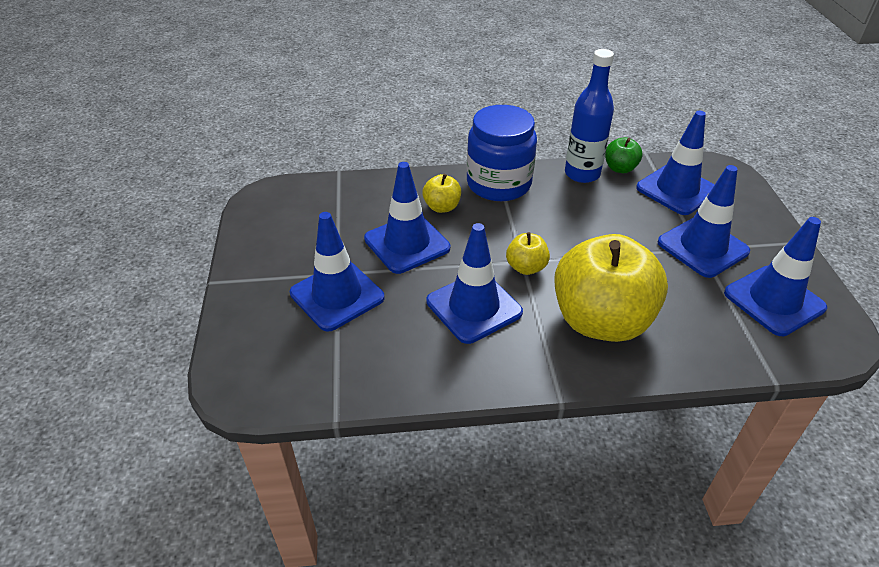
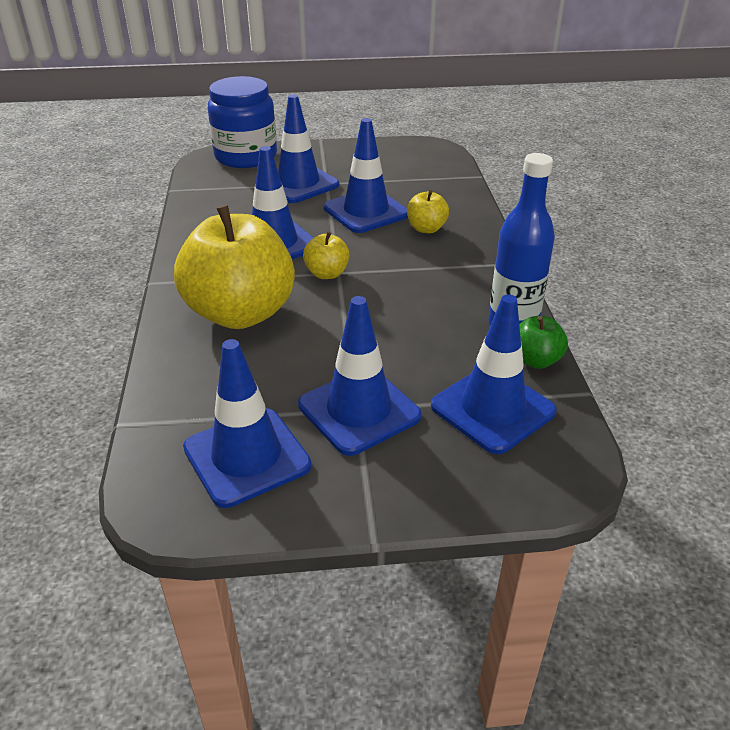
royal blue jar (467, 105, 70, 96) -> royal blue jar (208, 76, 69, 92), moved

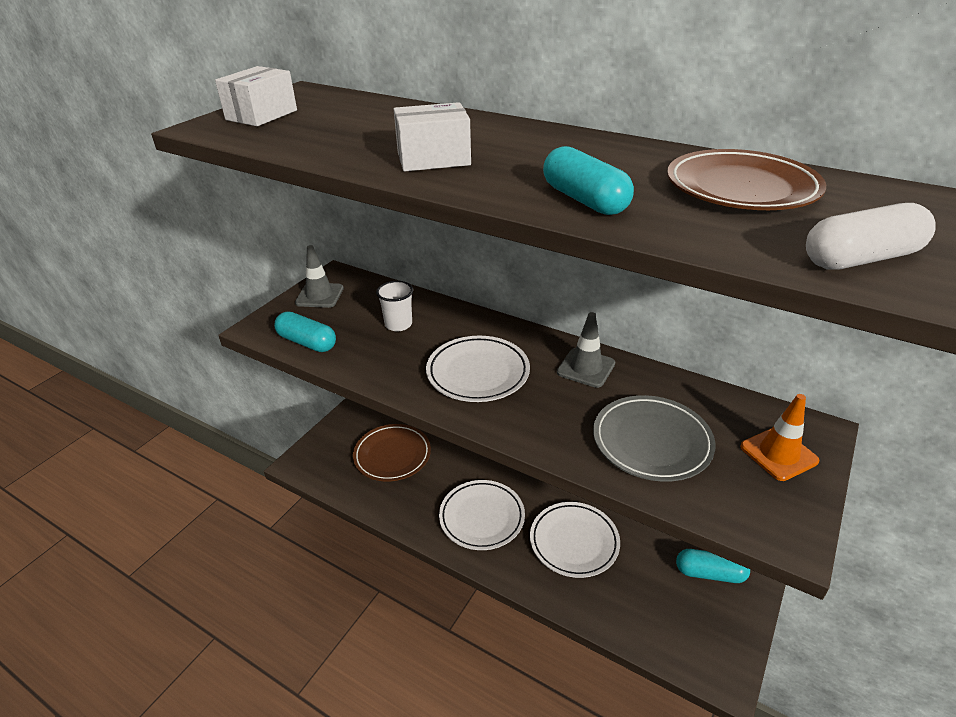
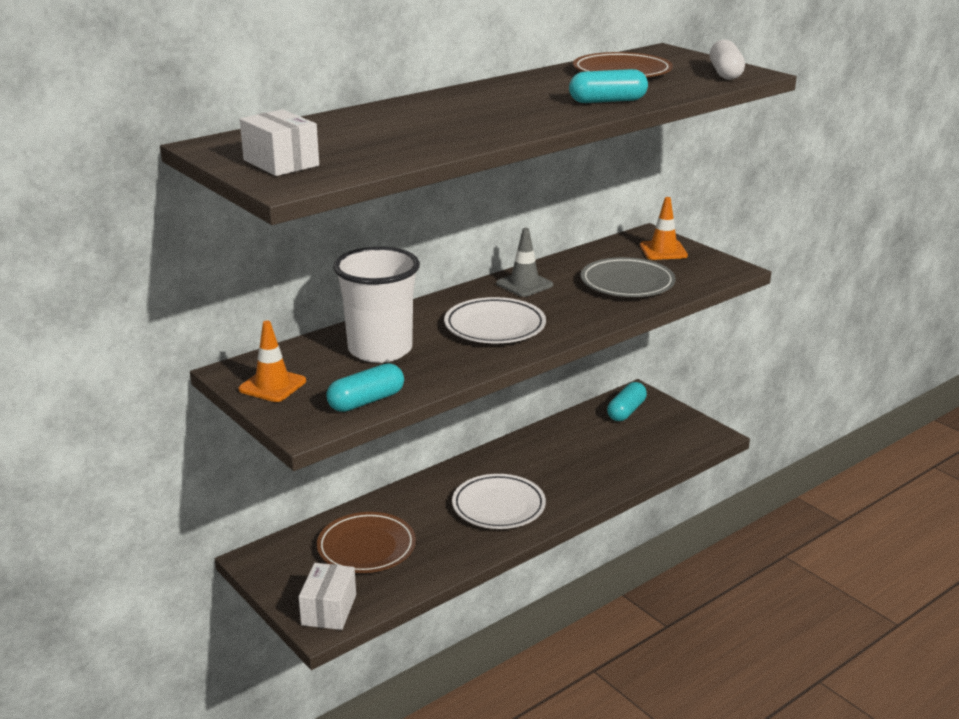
snow-white box (394, 102, 77, 70) -> snow-white box (299, 563, 57, 67), moved
grey traffic cone (295, 245, 49, 63) -> orange traffic cone (238, 320, 68, 82)
snow-white tumbler (376, 281, 37, 50) -> snow-white tumbler (333, 247, 87, 116), x2.05
snow-white dinner plate (530, 502, 90, 76) -> none

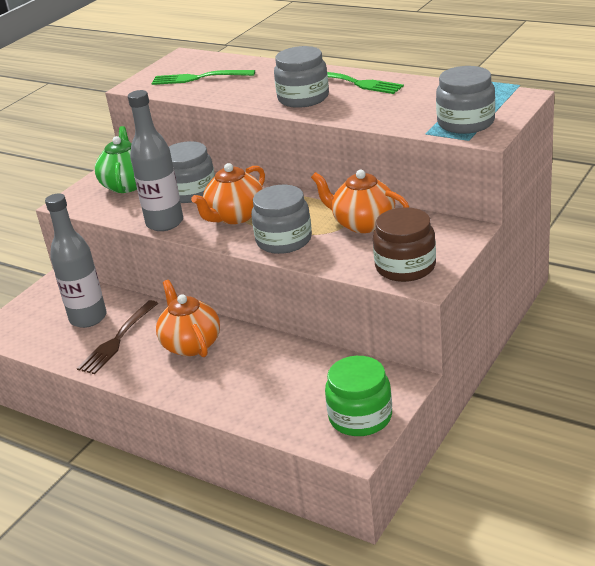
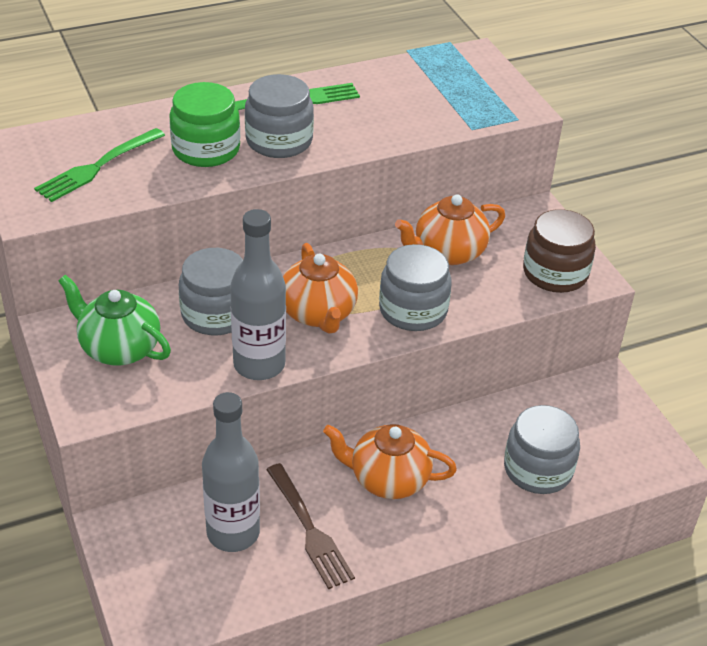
grey jar (436, 66, 59, 68) -> grey jar (504, 405, 76, 89), moved
leaf-green jar (325, 356, 67, 80) -> leaf-green jar (169, 82, 71, 85), moved

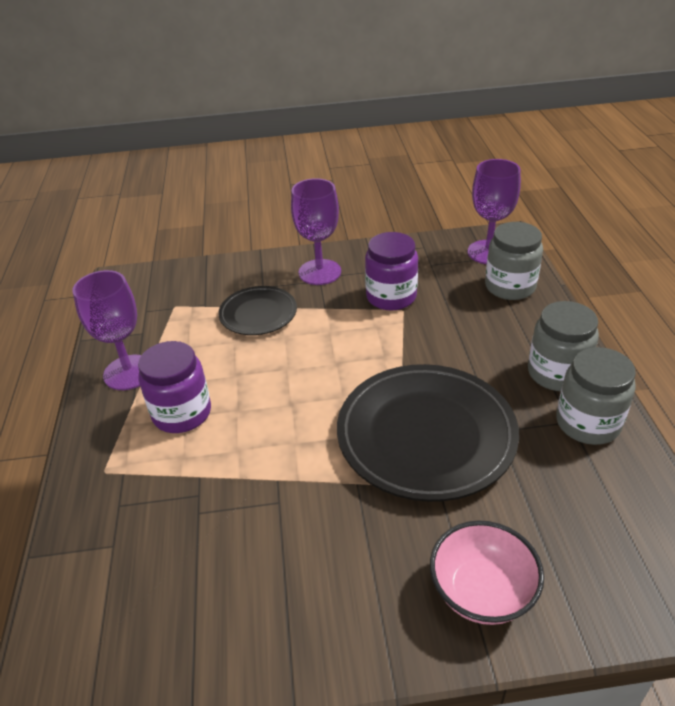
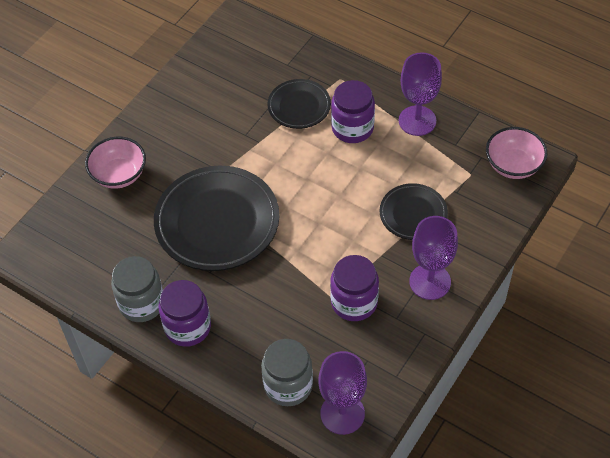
grey jar (528, 301, 71, 90) -> royal purple jar (159, 280, 52, 67)
none -> black dinner plate (268, 79, 63, 50)
none -> rose-pink serving bowl (486, 127, 61, 52)

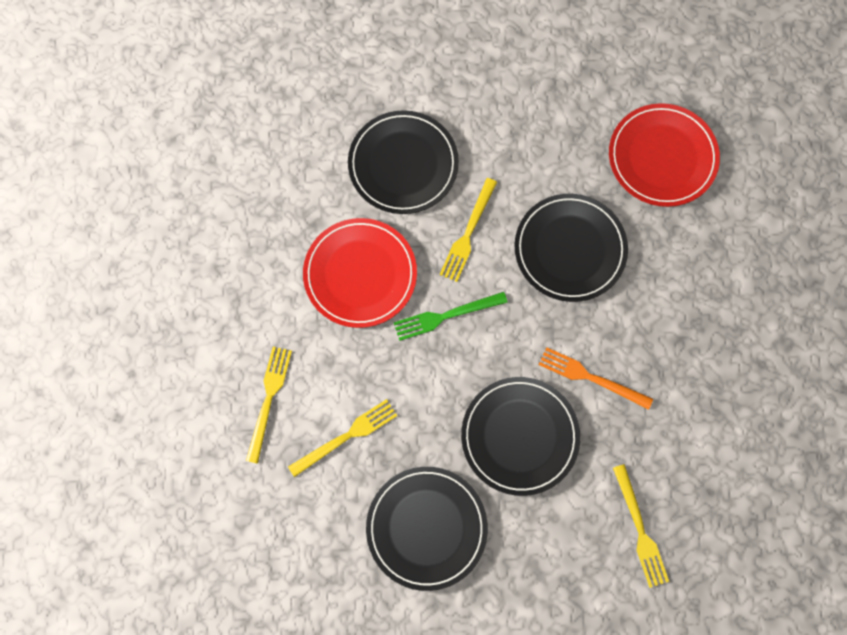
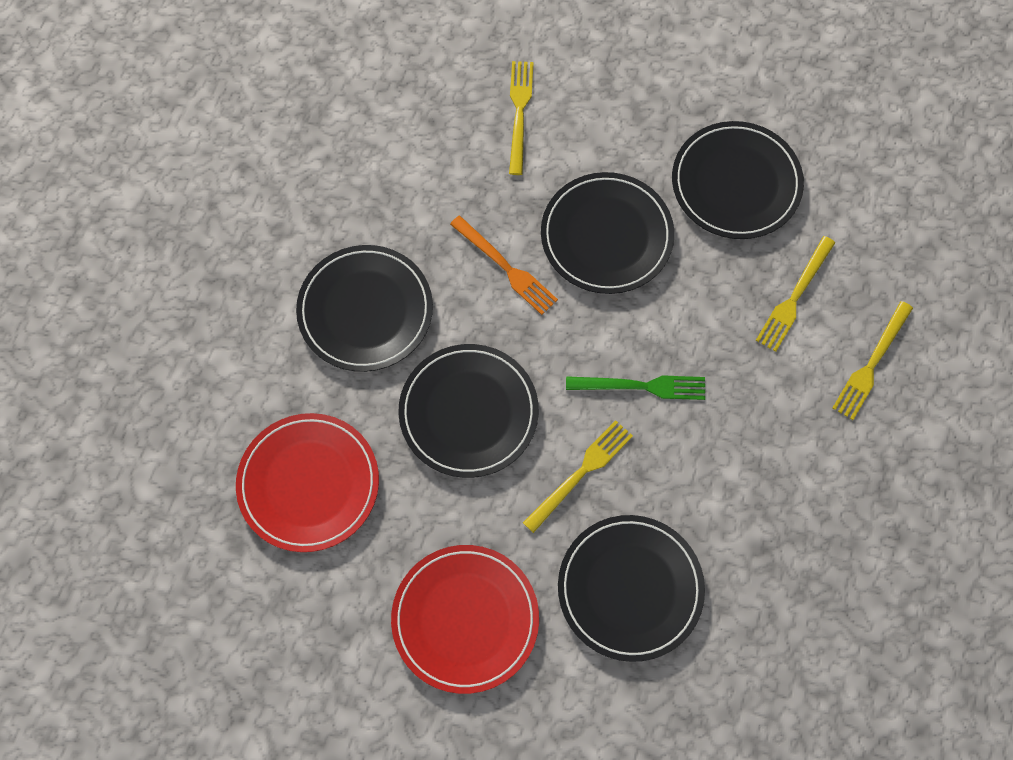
crimson dinner plate (303, 218, 114, 110) -> crimson dinner plate (391, 545, 148, 149), moved
yellow dinner fork (288, 399, 109, 78) -> yellow dinner fork (756, 236, 79, 116), 45 degrees counterclockwise
none -> black dinner plate (296, 245, 137, 127)

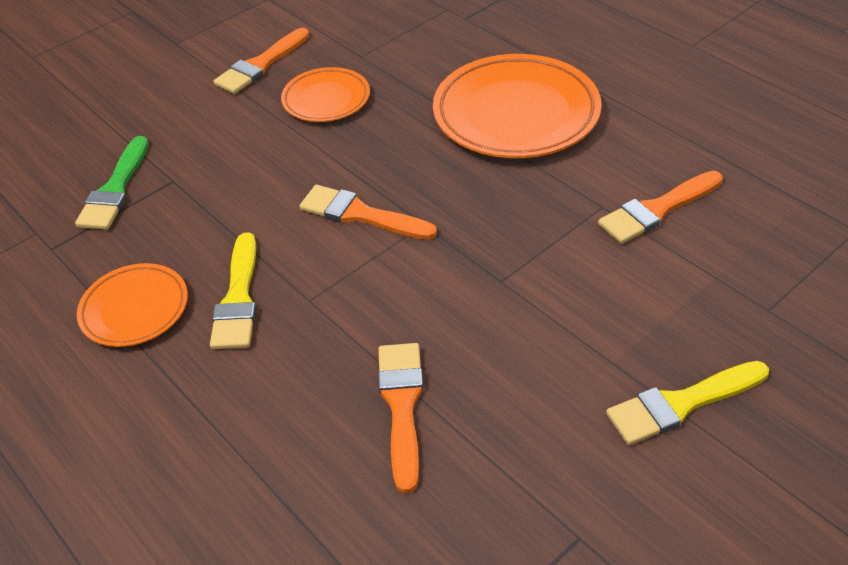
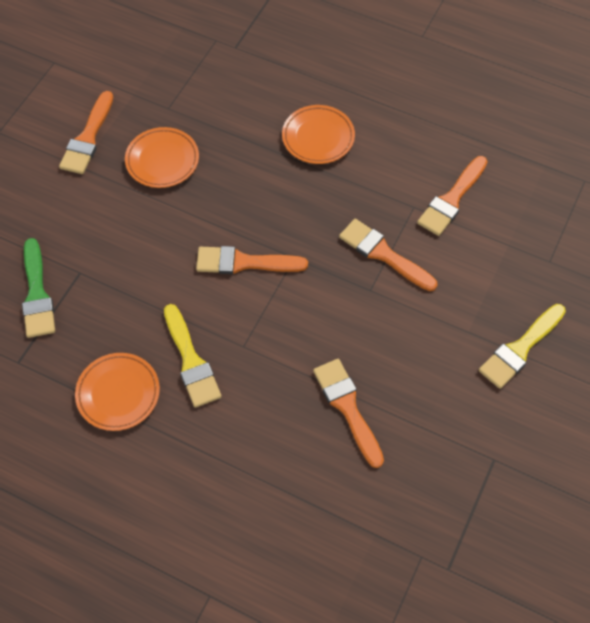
orange dinner plate (433, 54, 169, 104) -> orange dinner plate (282, 105, 73, 59), x0.55
none -> orange paintbrush (339, 219, 98, 72)

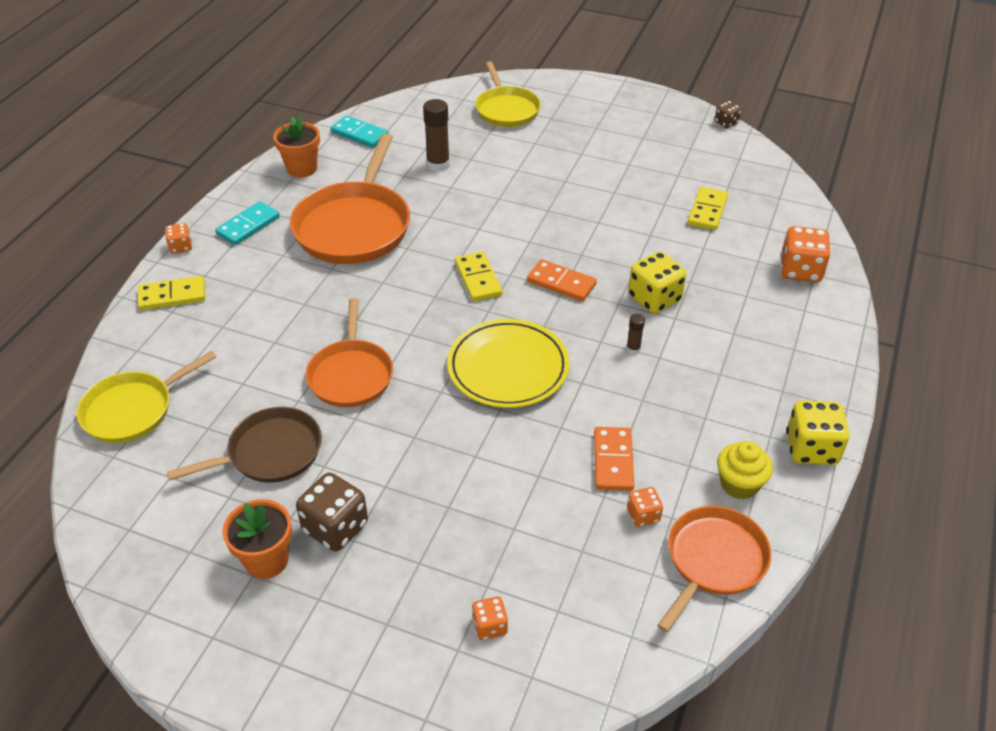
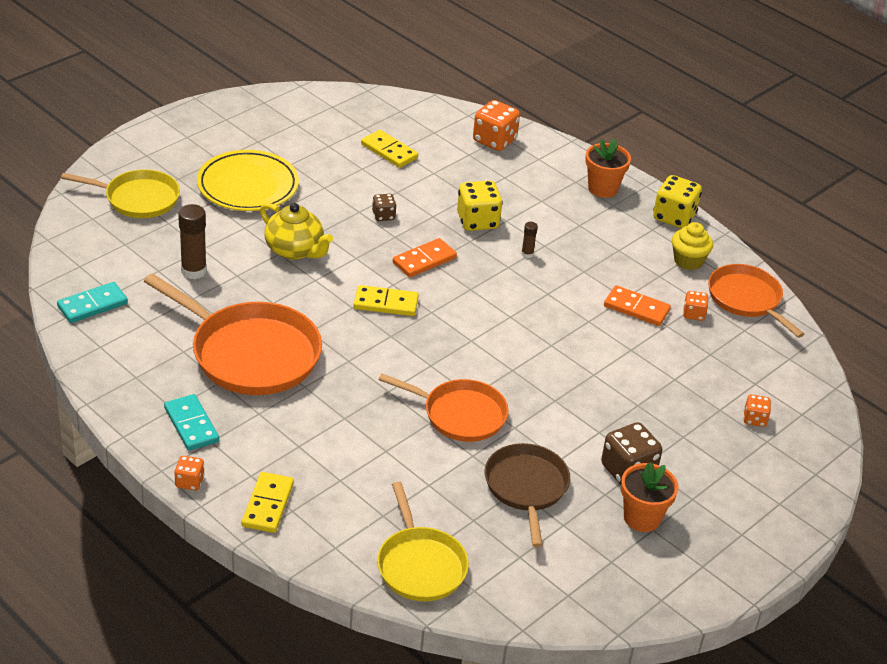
russet game die (715, 101, 26, 27) -> russet game die (372, 194, 25, 27), moved
orange potted plant (273, 116, 47, 62) -> orange potted plant (585, 139, 46, 59), moved
yellow dinner plate (447, 319, 122, 89) -> yellow dinner plate (197, 150, 102, 61), moved
none -> yellow teapot (260, 203, 73, 57)

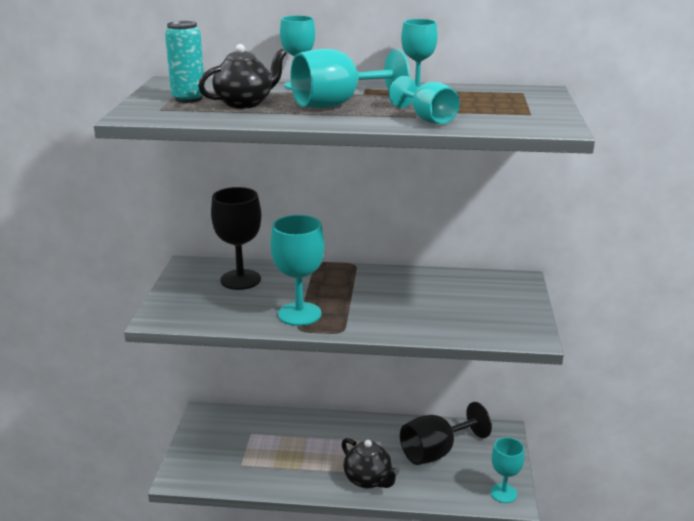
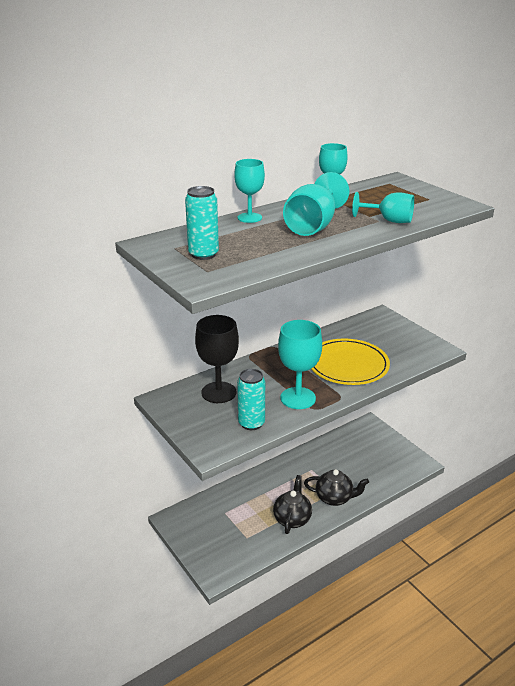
black teapot (198, 44, 88, 65) -> black teapot (273, 475, 39, 59), moved
black chalice (400, 402, 92, 63) -> none
aqua chalice (490, 437, 34, 66) -> none
none -> yellow dinner plate (311, 339, 79, 46)
none -> aqua can (237, 369, 28, 61)

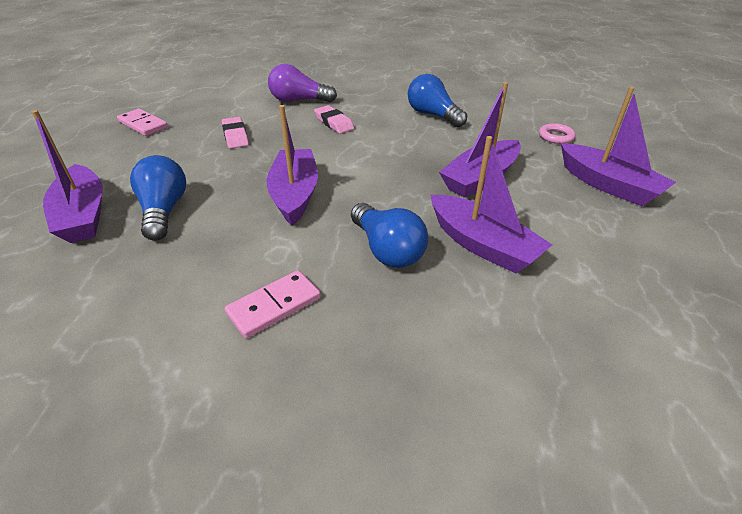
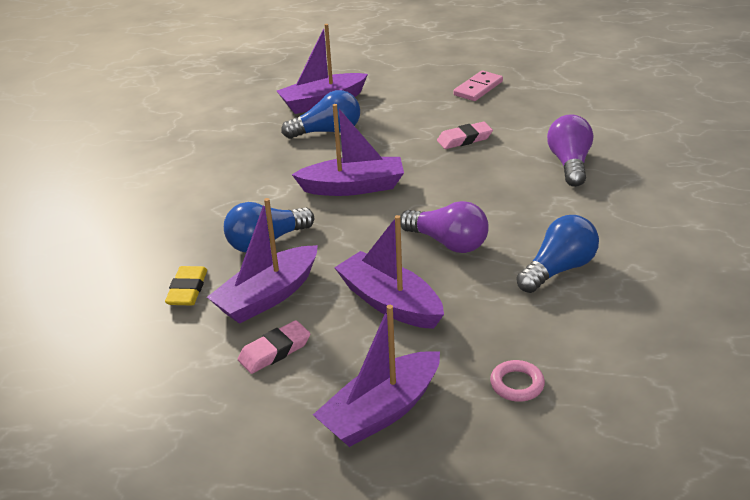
rose-pink eraser (314, 105, 40, 29) -> rose-pink eraser (238, 320, 72, 54), moved
rose-pink domino piece (225, 270, 96, 68) -> none
none -> royal purple bulb (400, 201, 89, 52)
none -> yellow eraser (165, 266, 42, 39)

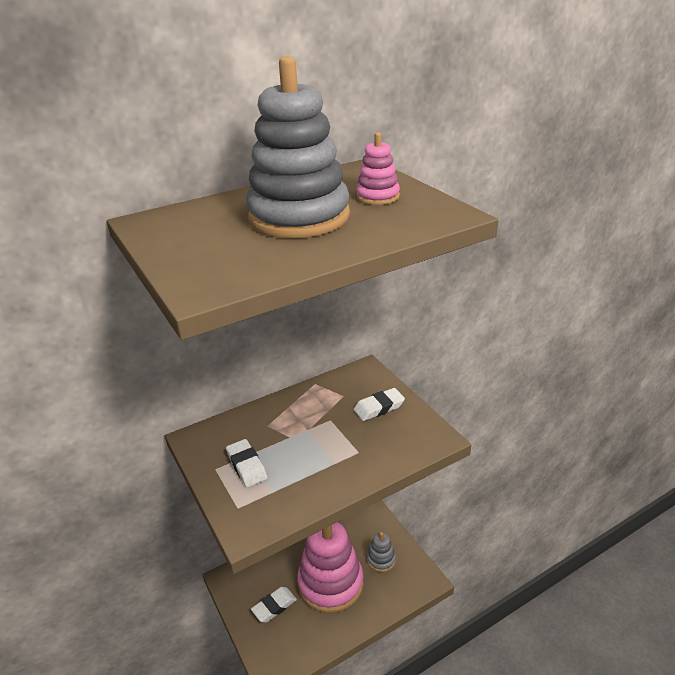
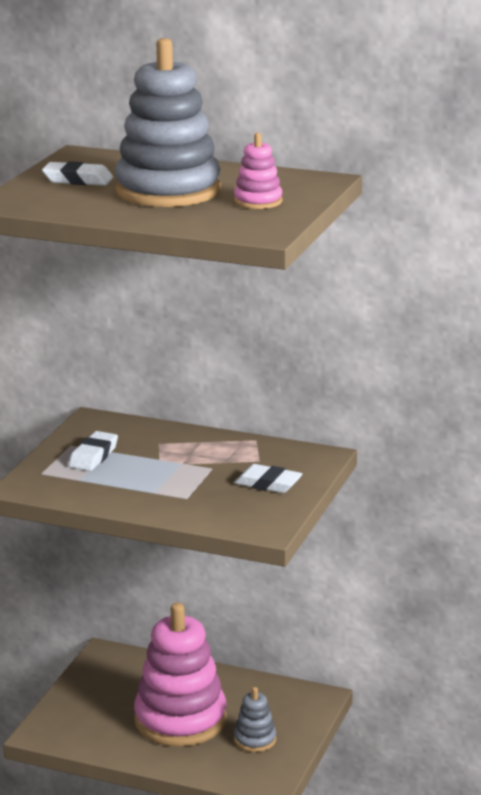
snow-white eraser (251, 587, 46, 35) -> snow-white eraser (42, 161, 71, 25), moved

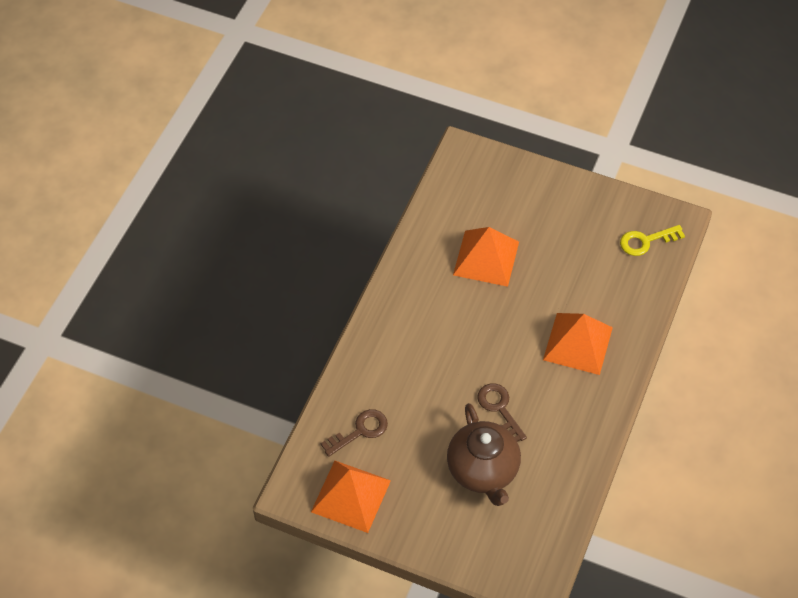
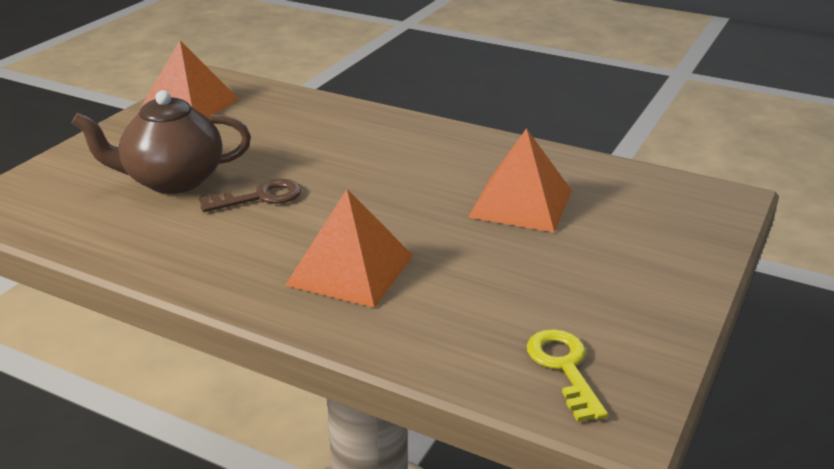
russet latchkey (320, 409, 68, 48) -> none

